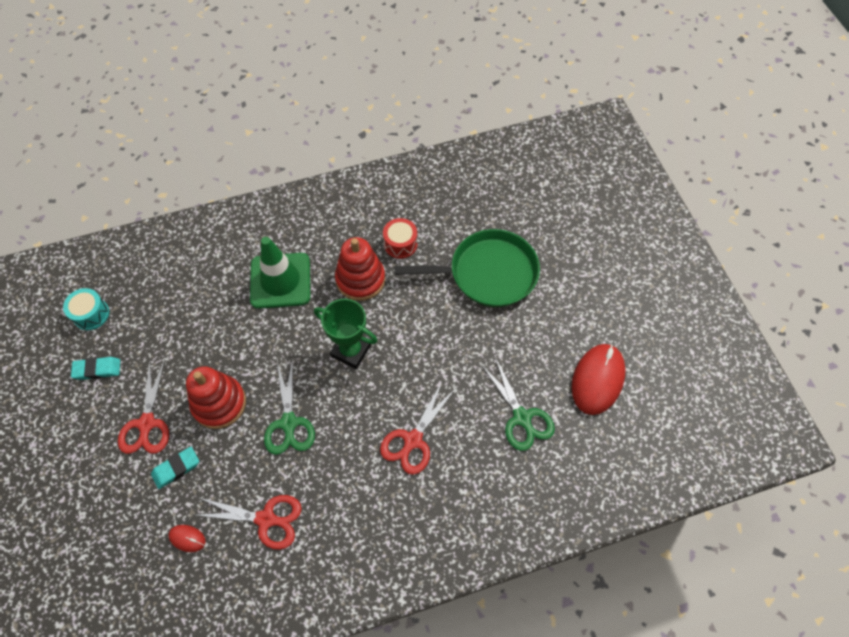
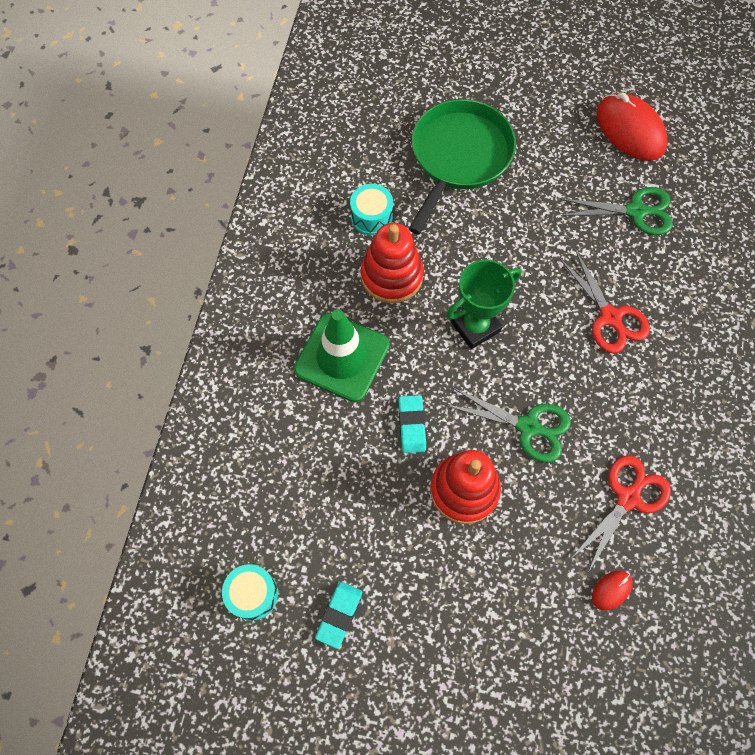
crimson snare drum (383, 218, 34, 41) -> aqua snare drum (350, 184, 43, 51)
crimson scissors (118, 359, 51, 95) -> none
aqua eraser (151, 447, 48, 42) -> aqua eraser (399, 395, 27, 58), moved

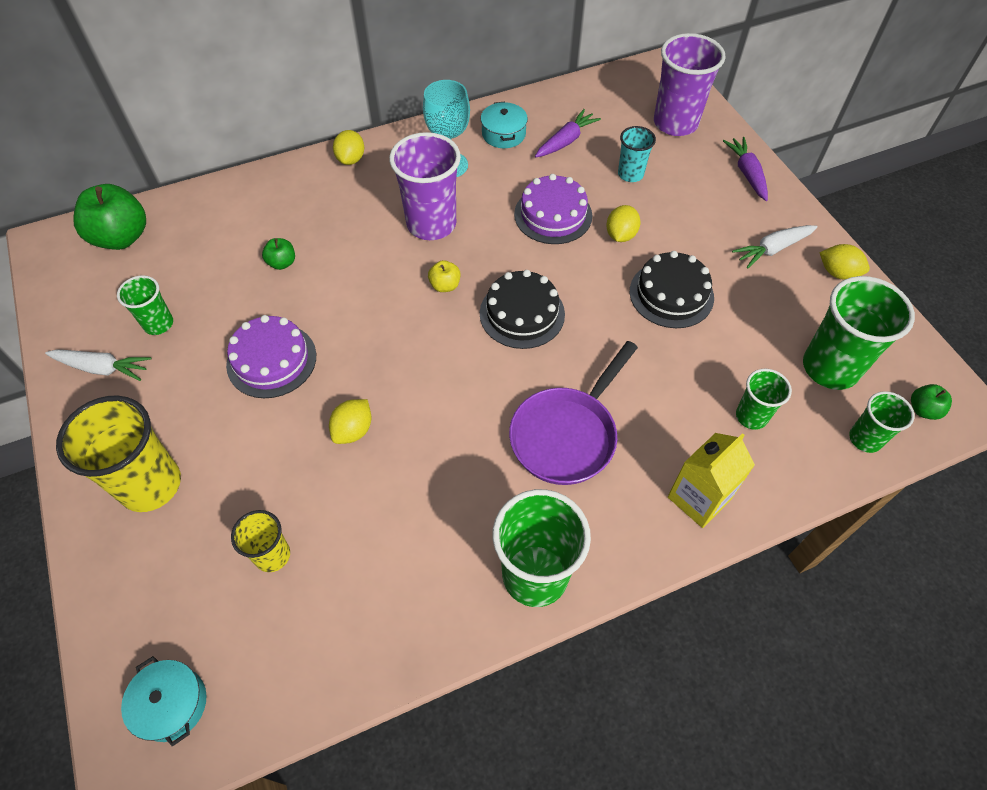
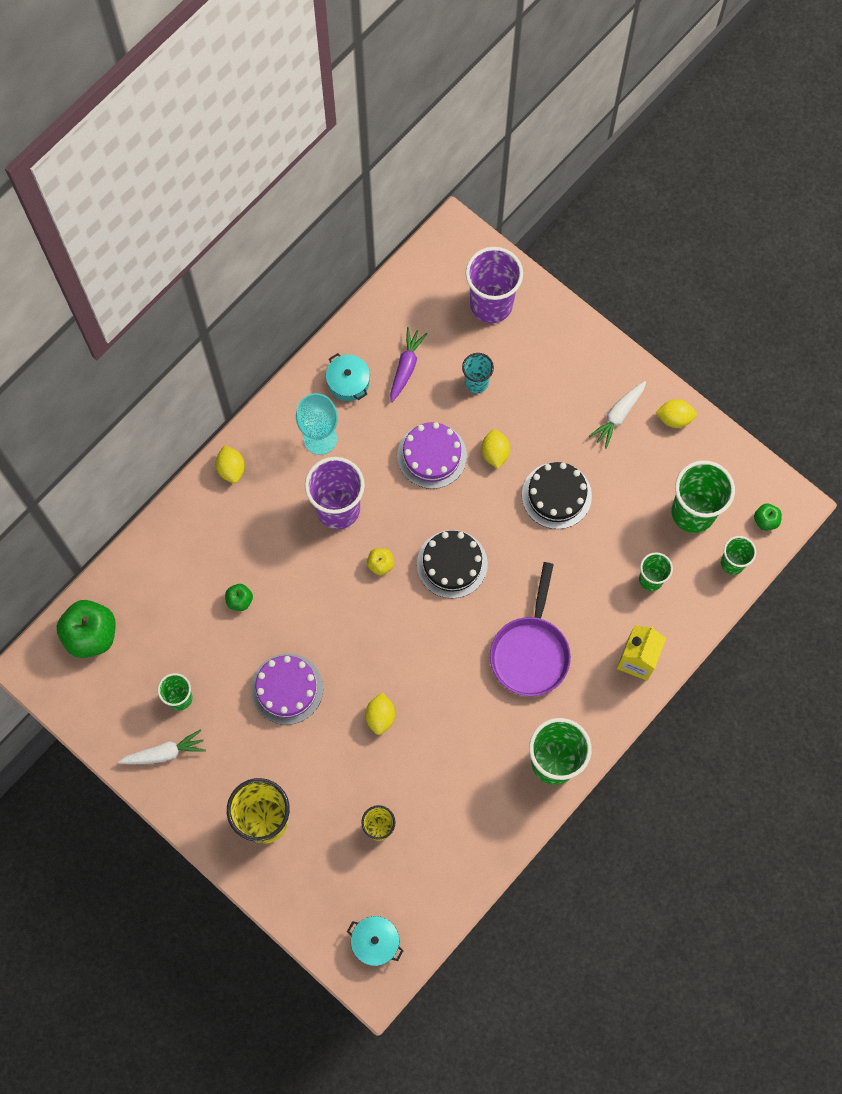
royal purple toy carrot (723, 137, 45, 64) -> none

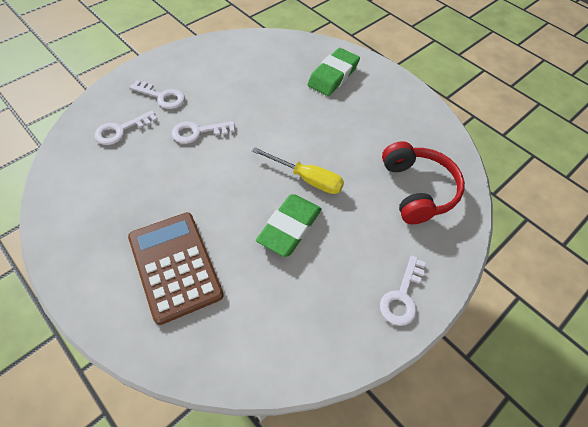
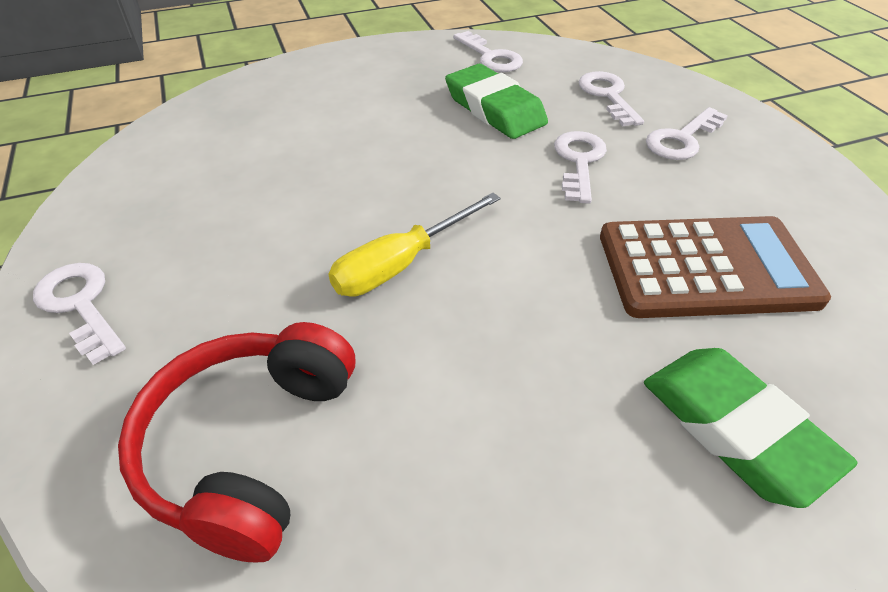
crimson headset (382, 141, 83, 83) -> crimson headset (118, 322, 237, 240), 90 degrees clockwise
leaf-green eraser (256, 194, 66, 63) -> leaf-green eraser (445, 64, 103, 75), moved
russet calculator (128, 212, 96, 113) -> russet calculator (600, 216, 231, 102), moved
none -> snow-white latchkey (453, 31, 70, 41)

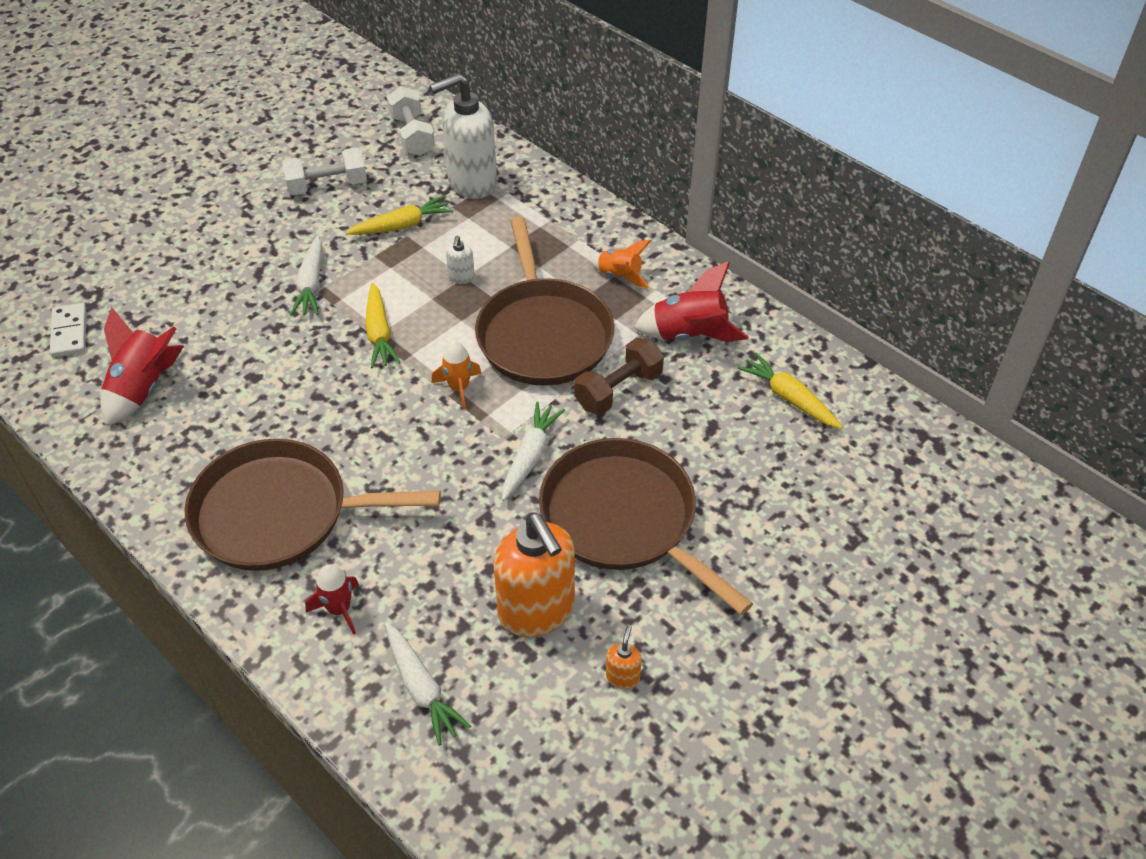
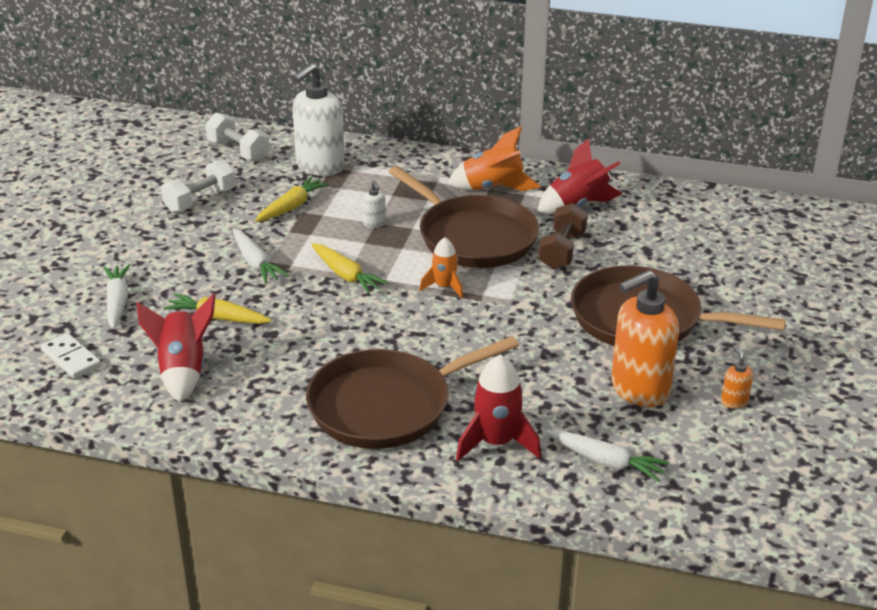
orange spaceship (591, 240, 60, 48) -> orange spaceship (447, 126, 94, 65), x1.61
yellow toy carrot (737, 352, 106, 77) -> yellow toy carrot (163, 293, 108, 31), moved
snow-white toy carrot (502, 402, 63, 99) -> snow-white toy carrot (104, 264, 26, 65), moved
orange soap dispenser (493, 512, 82, 125) -> orange soap dispenser (611, 270, 68, 137), 120 degrees clockwise
crimson spaceship (305, 565, 54, 70) -> crimson spaceship (456, 355, 85, 106), x1.61

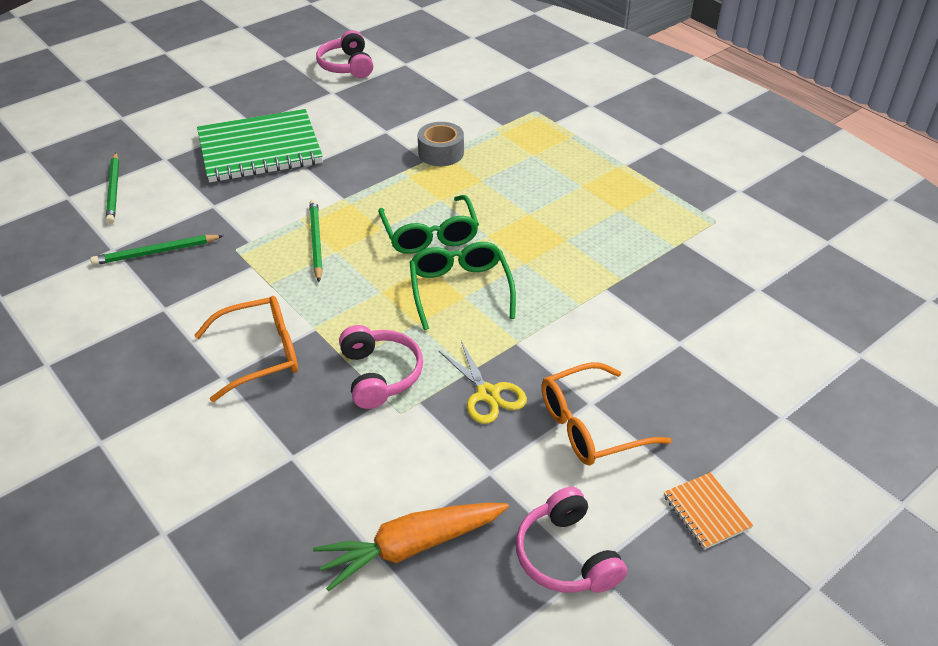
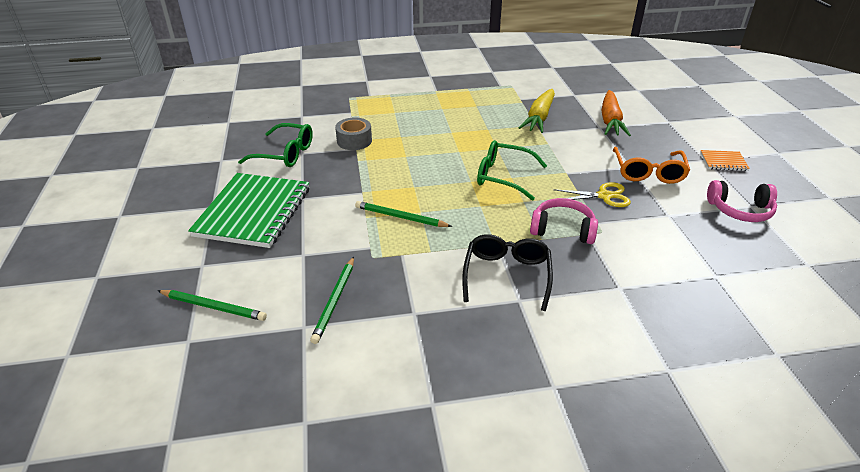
rose-pink headset (316, 30, 58, 48) -> none
leaf-green spectacles (378, 195, 101, 59) -> leaf-green spectacles (238, 123, 75, 44), moved
orange spectacles (194, 296, 104, 106) -> black spectacles (462, 234, 91, 77)
orange toy carrot (313, 503, 196, 88) -> orange toy carrot (601, 90, 30, 46), moved
none -> yellow toy carrot (519, 89, 36, 44)

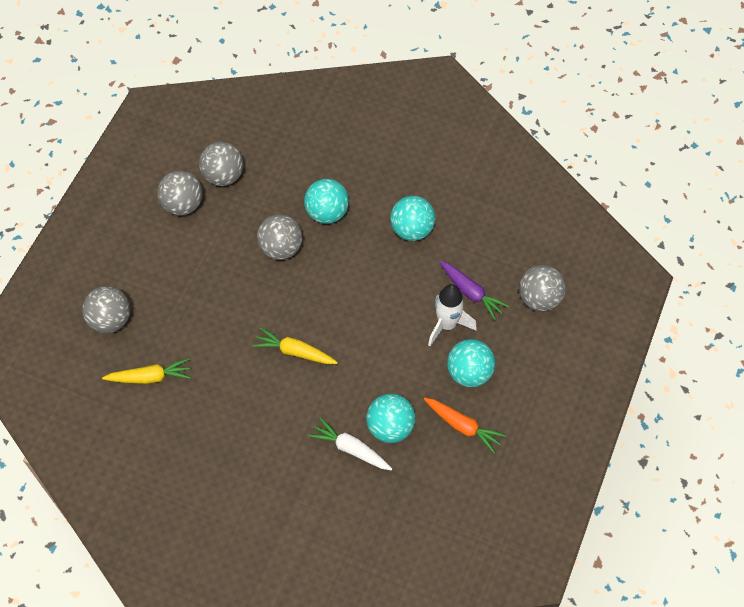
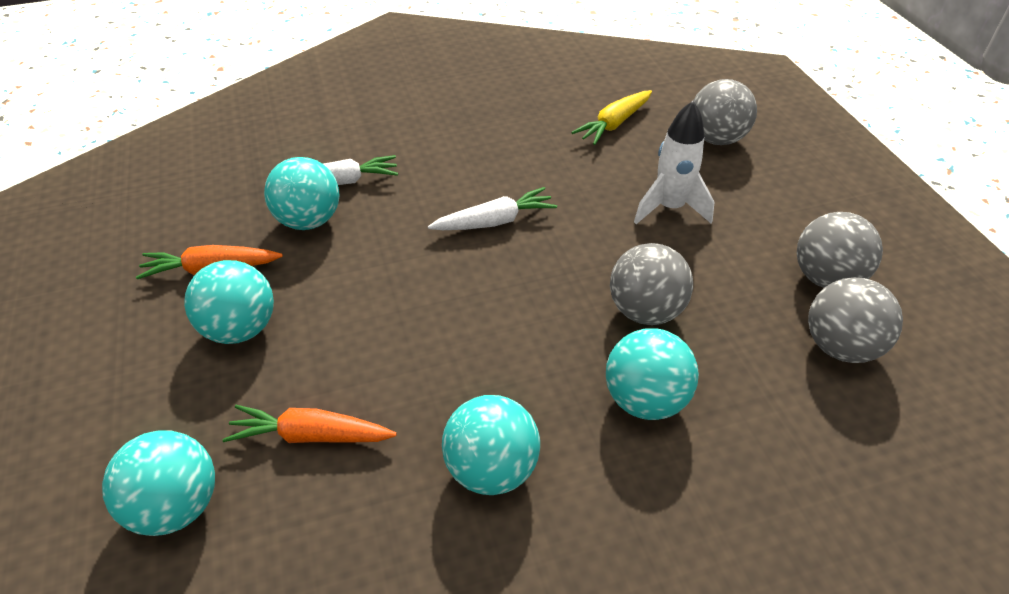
royal purple toy carrot (439, 261, 70, 59) -> orange toy carrot (222, 405, 175, 38)
grey sphere (519, 265, 47, 47) -> aqua sphere (102, 430, 113, 106)
snow-white spaceship (428, 284, 49, 62) -> snow-white spaceship (634, 101, 81, 123), moved
yellow toy carrot (252, 328, 86, 36) -> snow-white toy carrot (428, 187, 129, 43)

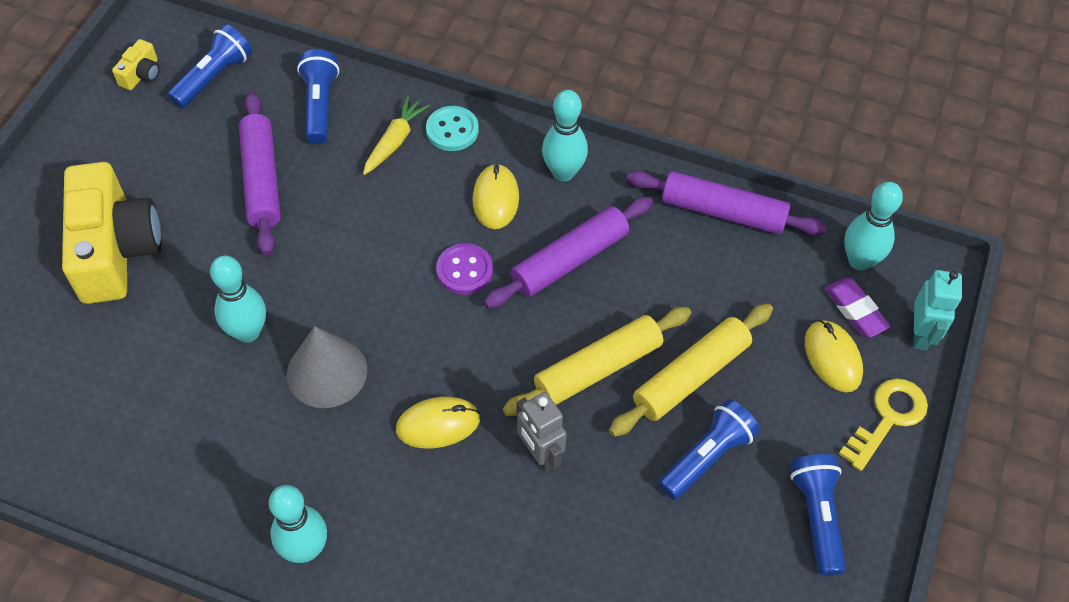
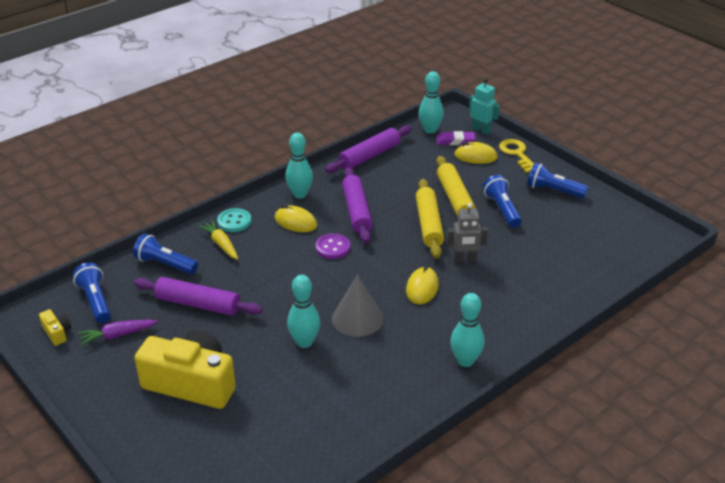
none -> royal purple toy carrot (78, 320, 80, 26)

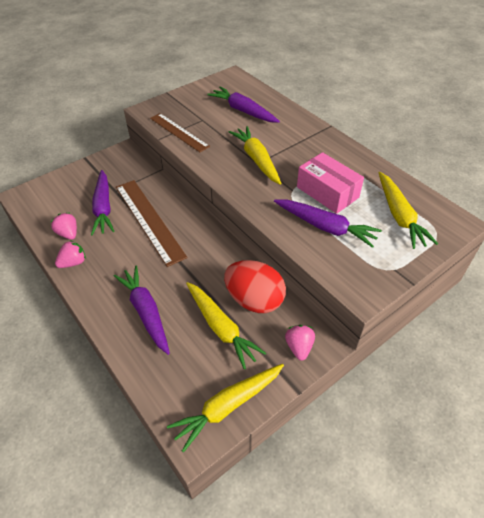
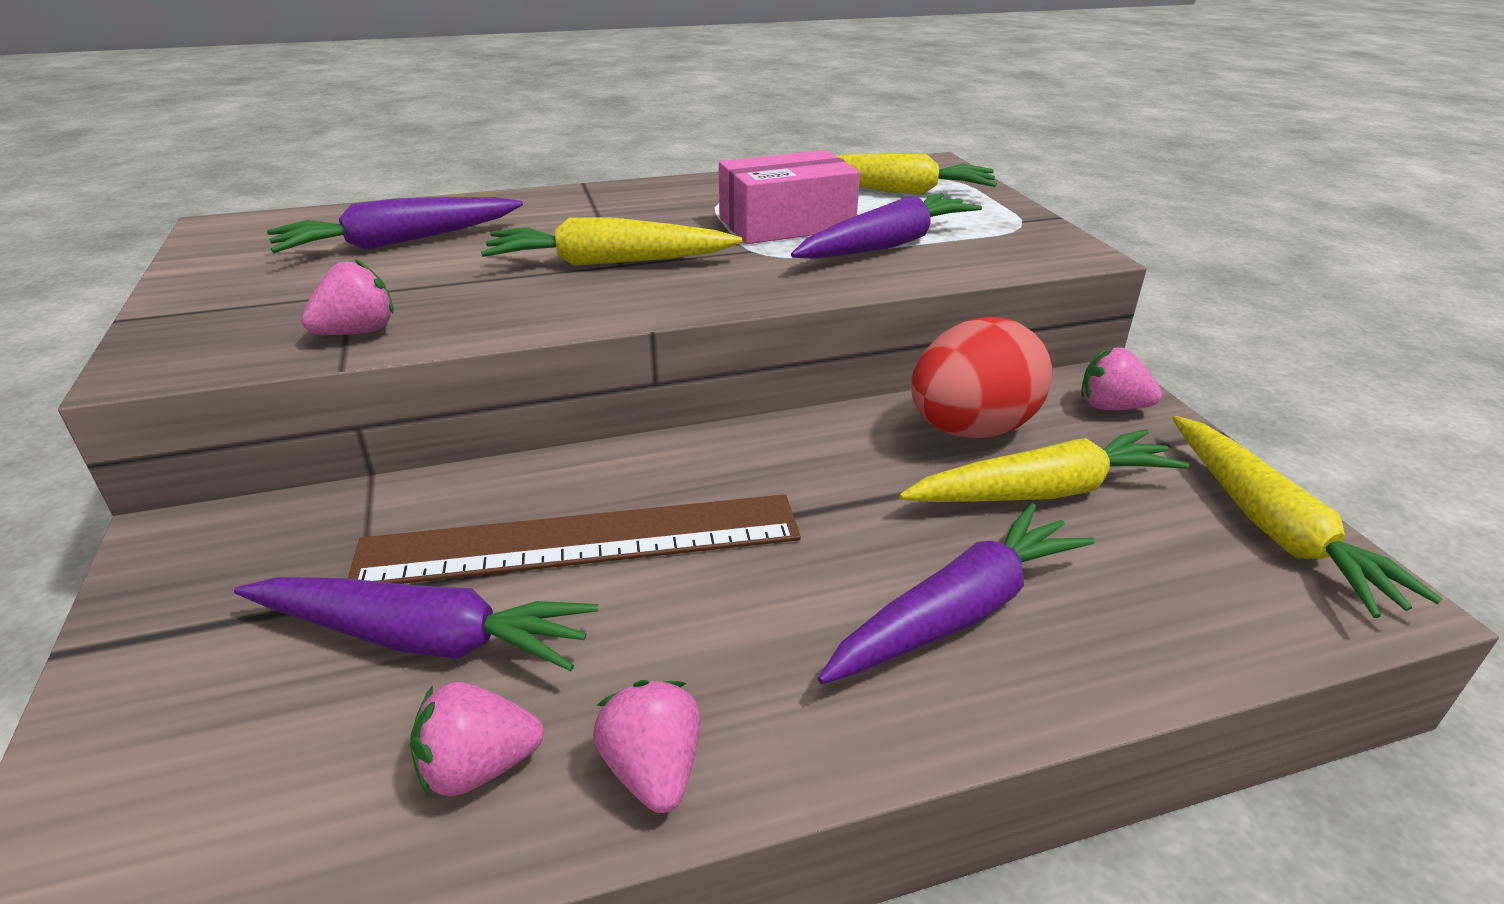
russet straightedge (150, 113, 60, 39) -> rose-pink berry (301, 259, 93, 76)
royal purple toy carrot (114, 266, 56, 89) -> royal purple toy carrot (818, 503, 277, 181), 150 degrees clockwise

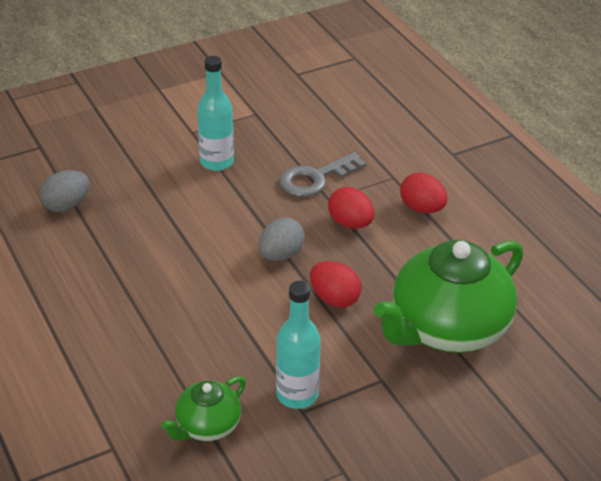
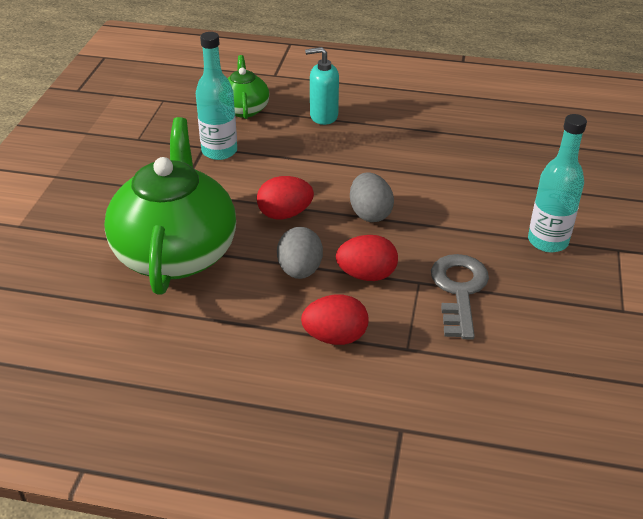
grey toy egg (40, 170, 49, 42) -> grey toy egg (277, 227, 46, 52), moved
none -> aqua soap dispenser (305, 47, 34, 78)

